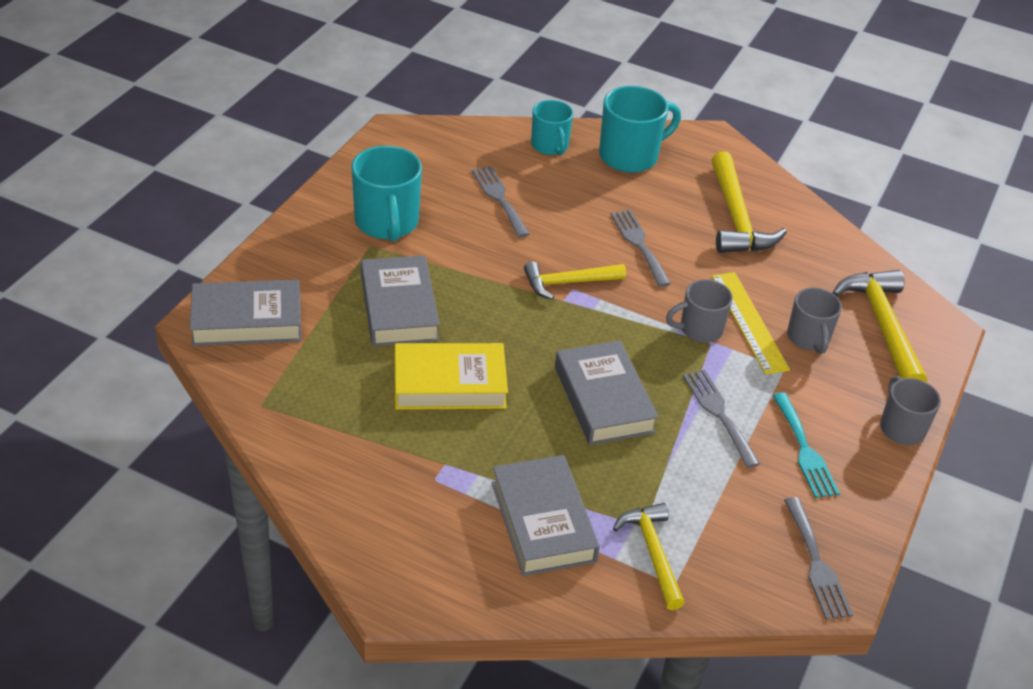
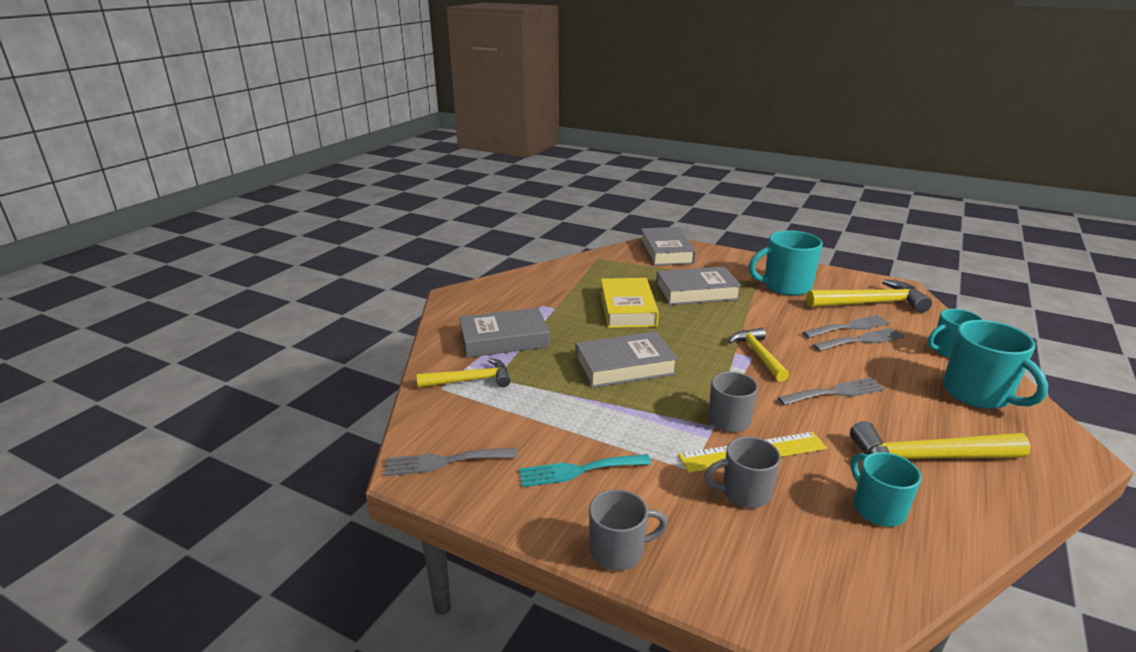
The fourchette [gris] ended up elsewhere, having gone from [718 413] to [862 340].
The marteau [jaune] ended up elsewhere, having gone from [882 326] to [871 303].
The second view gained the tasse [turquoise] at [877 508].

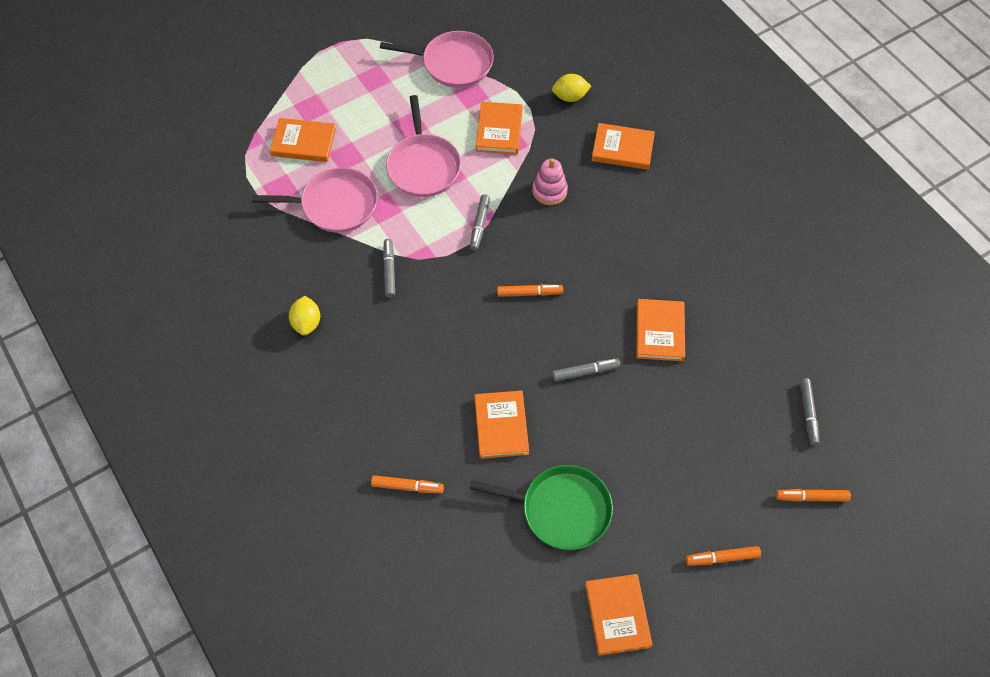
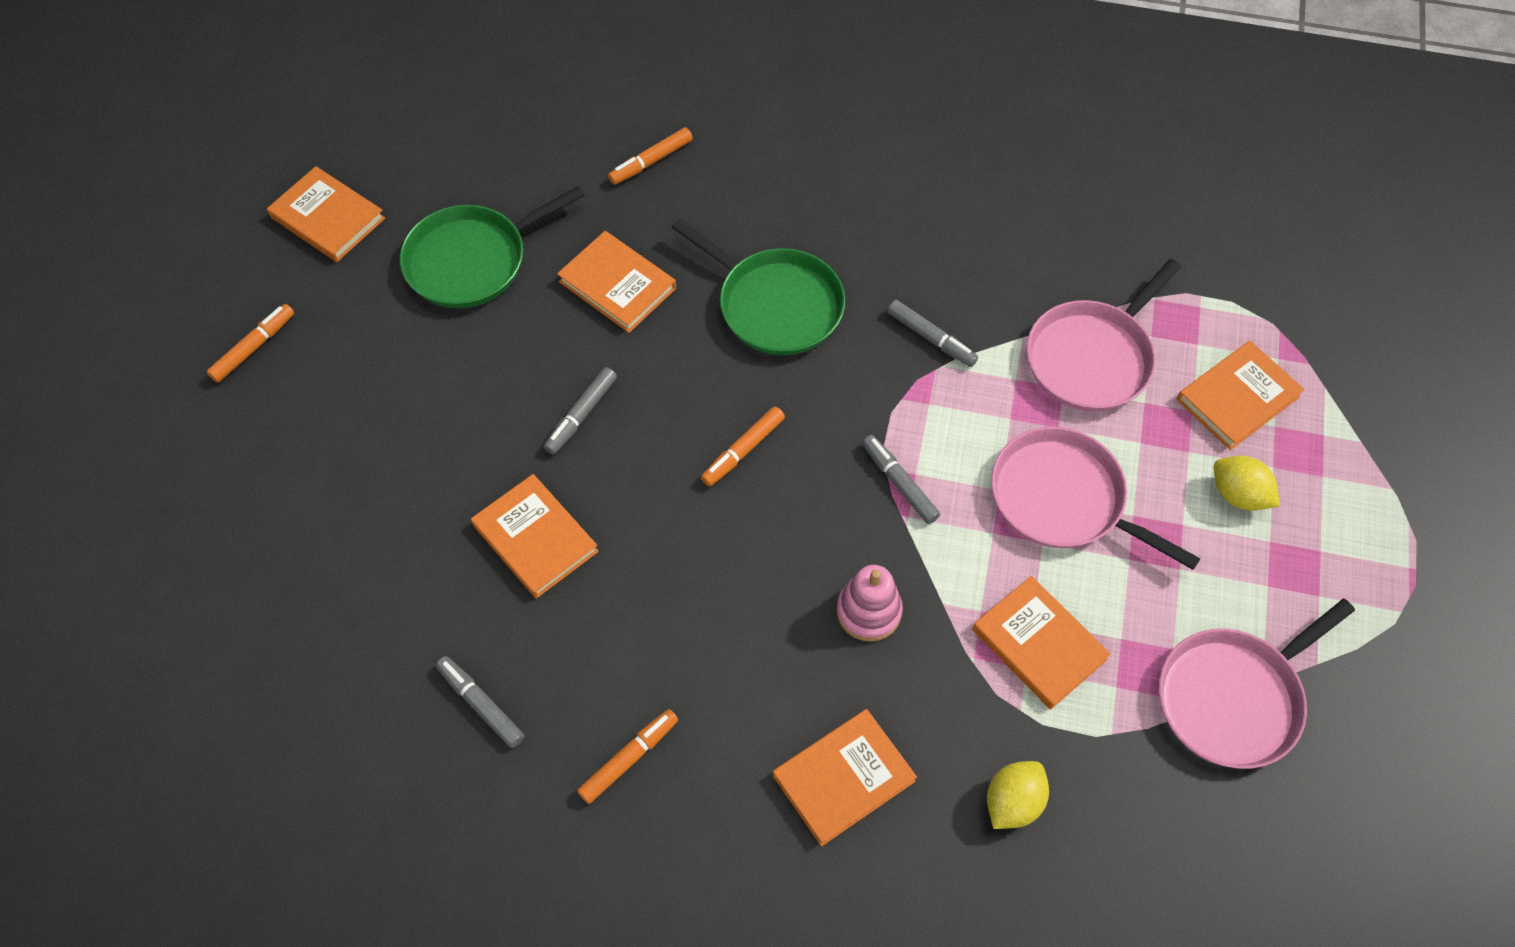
The citron [jaune] ended up elsewhere, having gone from [307 323] to [1238 495].
The feutre [orange] ended up elsewhere, having gone from [811 497] to [629 758].
The feutre [gris] ended up elsewhere, having gone from [808 413] to [481 704].
The second view gained the poêle [vert] at [775 304].

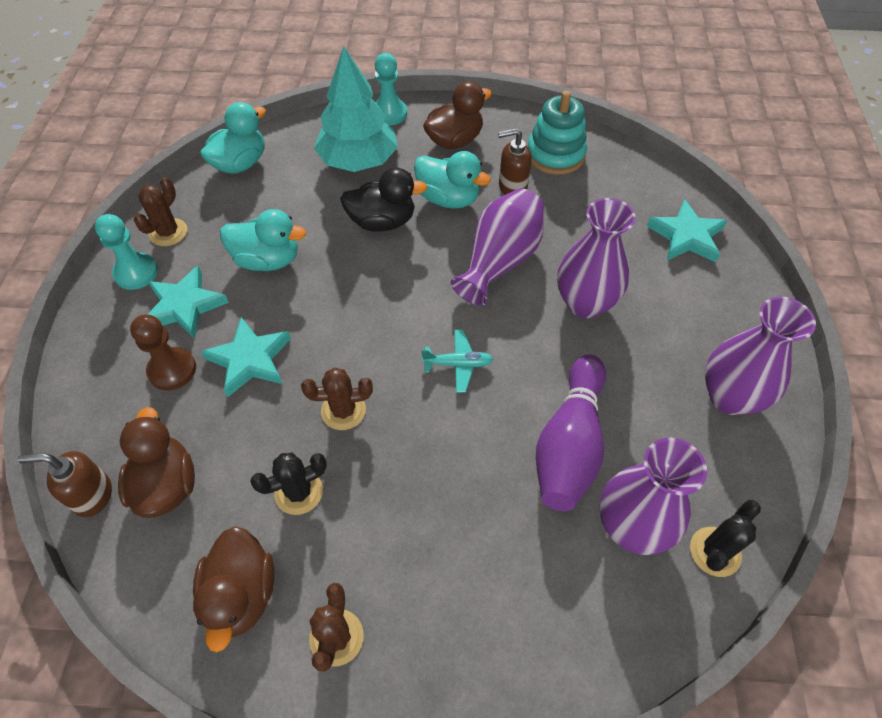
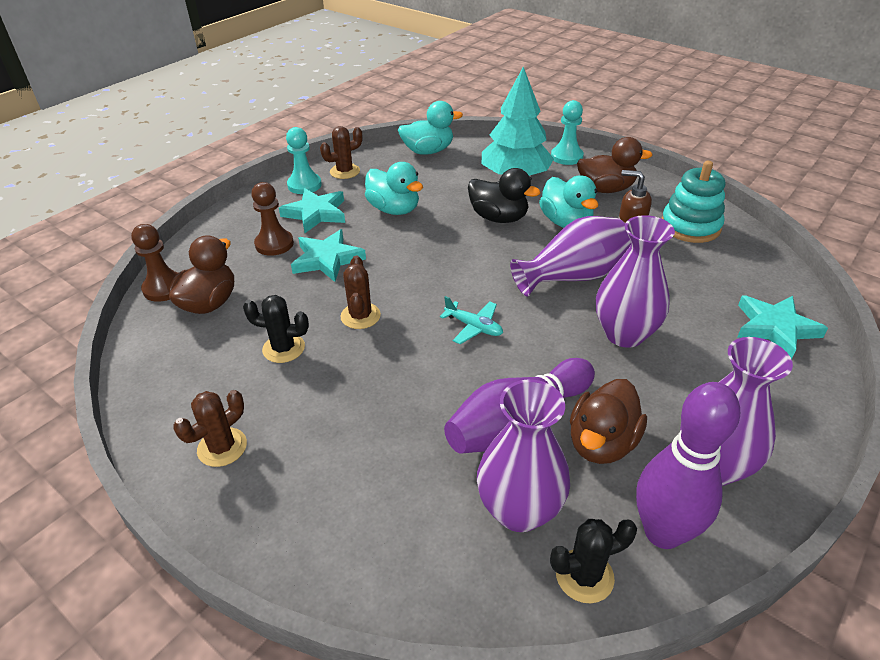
Where the distributeur de savon [marron] stood at [92 496], the pion [marron] came to stand at [164 288].
The canard [marron] ended up elsewhere, having gone from [241 594] to [601 443].
The cactus [marron] at [343 410] ended up facing another way, 60 degrees clockwise from before.
The second view gained the quille [violet] at [663 532].

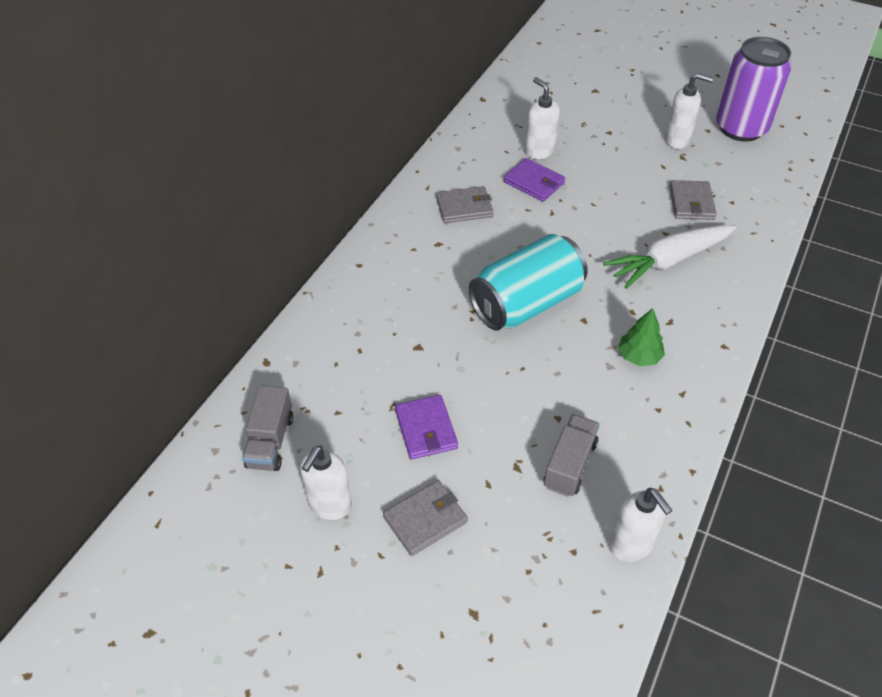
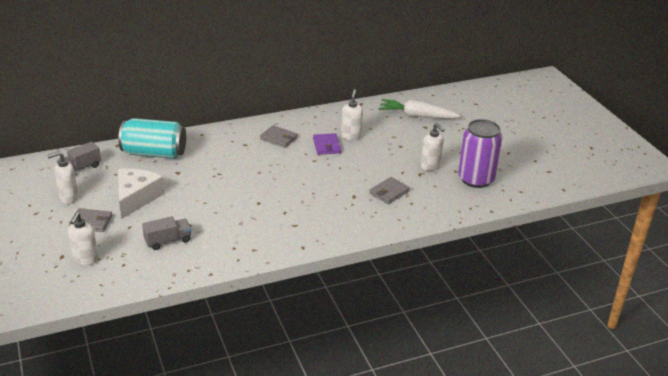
Where the portefeuille [violet] stood at [426 429], the fromage [blanc] came to stand at [136 198].
The canette [turquoise] ended up elsewhere, having gone from [526 304] to [154 153].
The carotte [blanc] ended up elsewhere, having gone from [668 261] to [417 116].
The distributeur de savon [blanc] ended up elsewhere, having gone from [631 545] to [85 260].
The second view lost the arbre [vert] at [639 356].

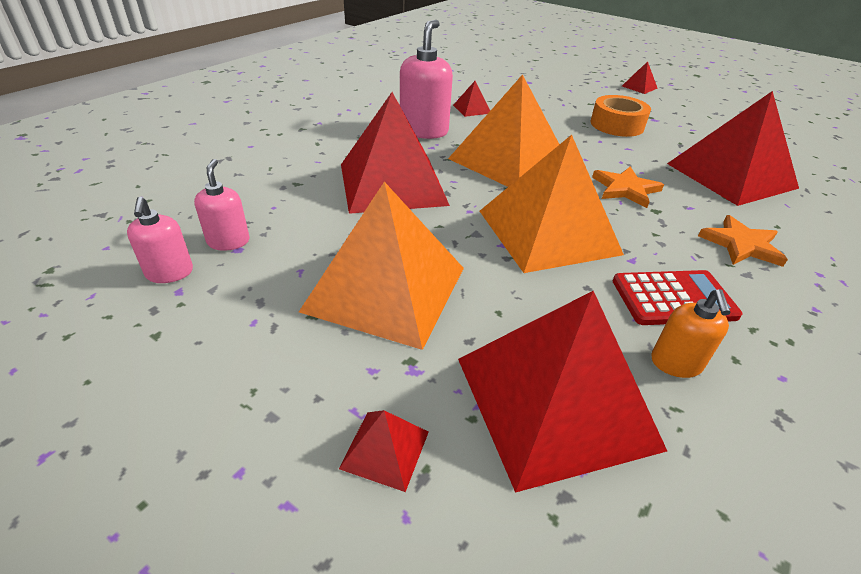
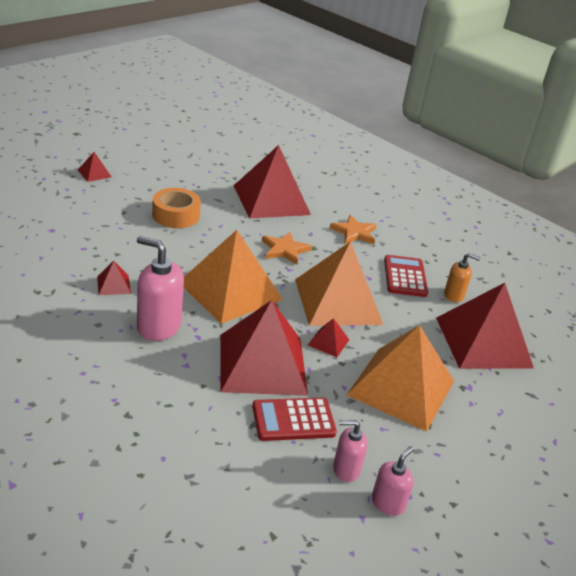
The distributeur de savon [rose] at [169 273] ended up facing another way, 45 degrees counterclockwise from before.
The pyramide [rouge] ended up elsewhere, having gone from [385 449] to [328 342].
The second view gained the calculatrice [rouge] at [293 420].

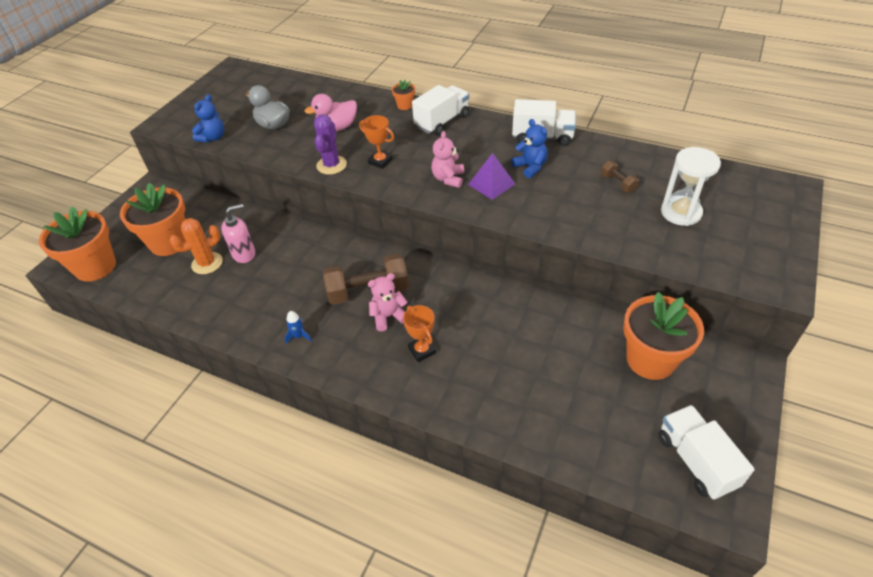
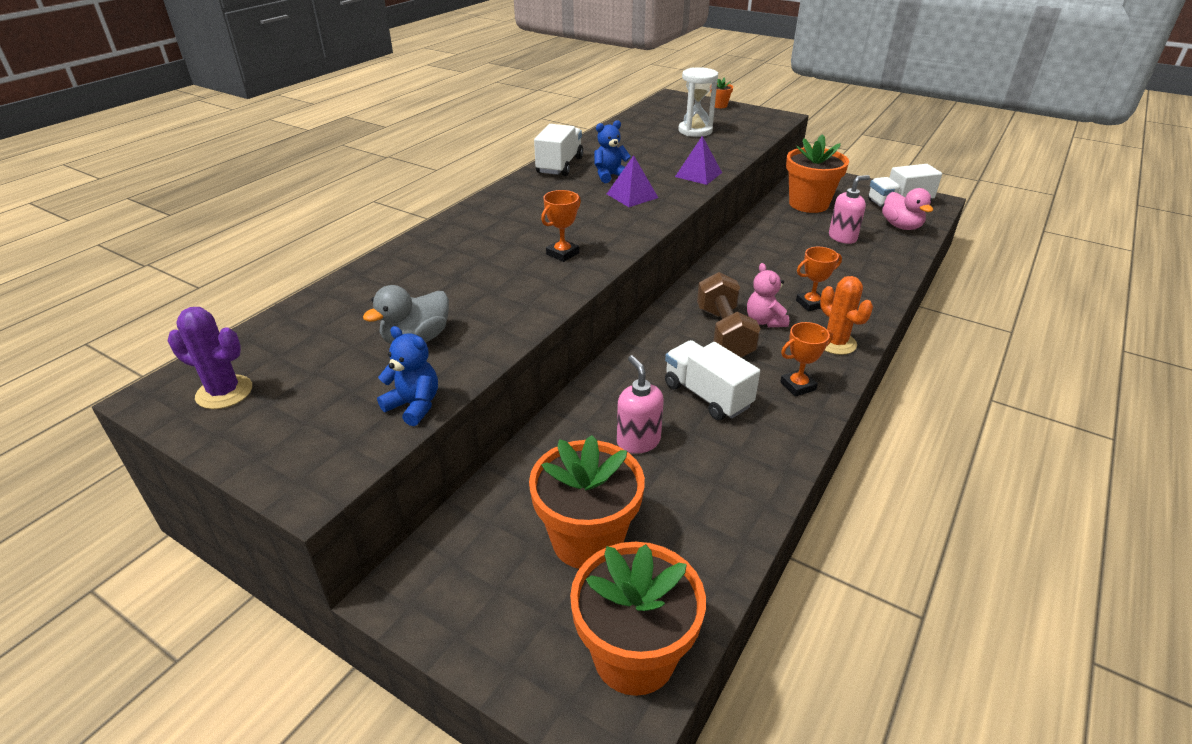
The cactus [orange] ended up elsewhere, having gone from [207 263] to [835 343].
Where the fusée [bleu] stood at [298 336], the trophée [orange] came to stand at [798 386].
The canard [rose] ended up elsewhere, having gone from [337 128] to [901 226].
The cactus [violet] ended up elsewhere, having gone from [331 165] to [224 392].
The pot de fleurs [orange] ended up elsewhere, having gone from [405 105] to [719 105].
The camion [blanc] ended up elsewhere, having gone from [442 122] to [707 395].
The second view lost the ours en peluche [rose] at [448 179].
The second view lost the haltère [marron] at [618 183].
The second view gained the pyramide [violet] at [698 174].
The second view gained the distributeur de savon [rose] at [842 237].

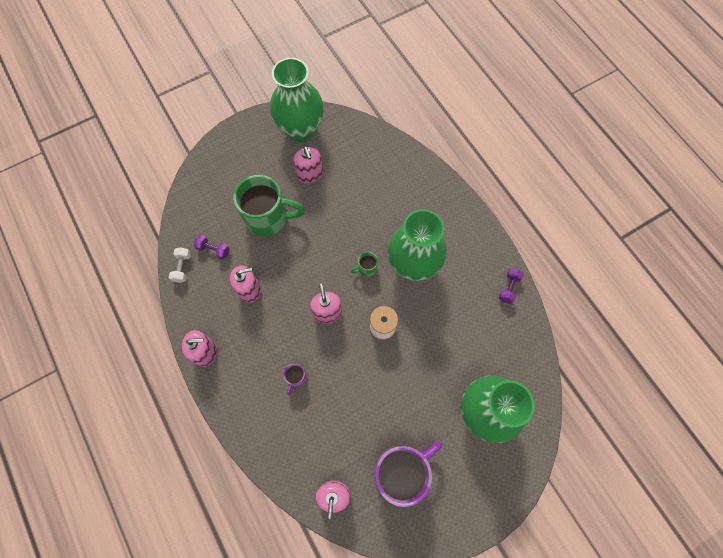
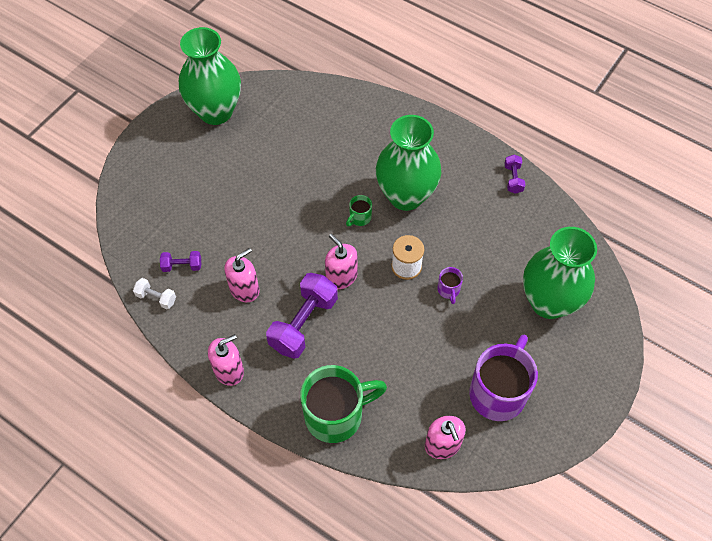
The haltère [blanc] at [182 267] ended up facing another way, 45 degrees counterclockwise from before.
The tasse [vert] ended up elsewhere, having gone from [268 218] to [336 415].
The tasse [violet] ended up elsewhere, having gone from [296 378] to [448 290].
The second view lost the distributeur de savon [rose] at [310 174].
The second view gained the haltère [violet] at [303 323].

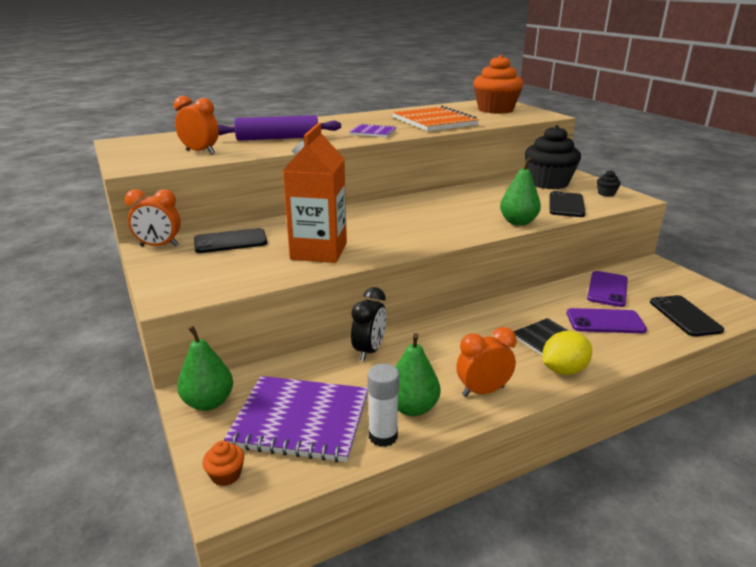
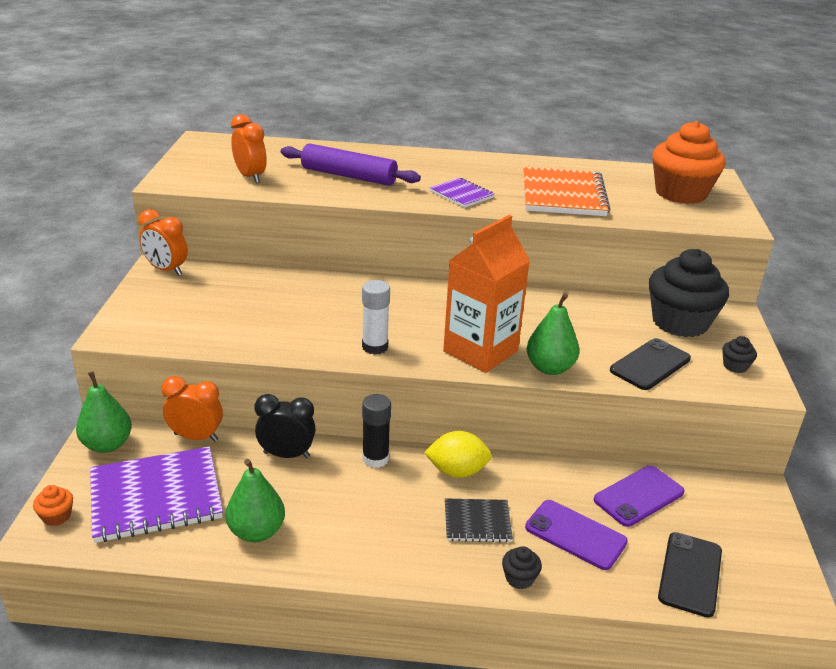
The second view lost the téléphone [noir] at [230 241].
The carnet [violet] at [300 420] ended up facing another way, 60 degrees counterclockwise from before.
The brique de lait [orange] ended up elsewhere, having gone from [319 251] to [480 351].
The réveil [noir] at [369 351] ended up facing another way, 135 degrees counterclockwise from before.
The bâton de colle [blanc] ended up elsewhere, having gone from [383 436] to [375 347].
The réveil [orange] ended up elsewhere, having gone from [483 391] to [196 437].
The citron [jaune] ended up elsewhere, having gone from [563 370] to [457 471].
The second view gained the bâton de colle [noir] at [375 459].
The second view gained the muffin [noir] at [519 578].

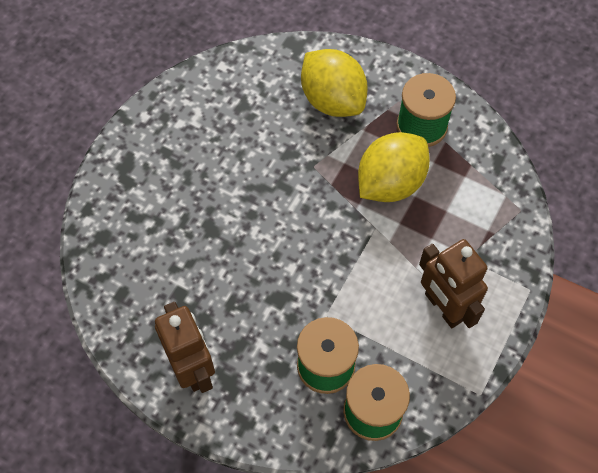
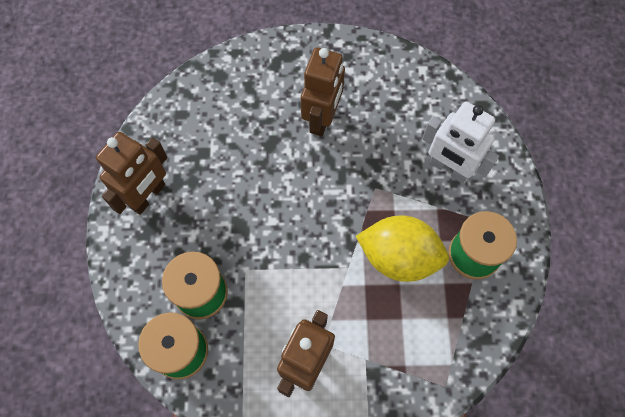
Where the citron [jaune] stood at [332 100], the robot [blanc] came to stand at [448 168].
The second view gained the robot [marron] at [322 119].

